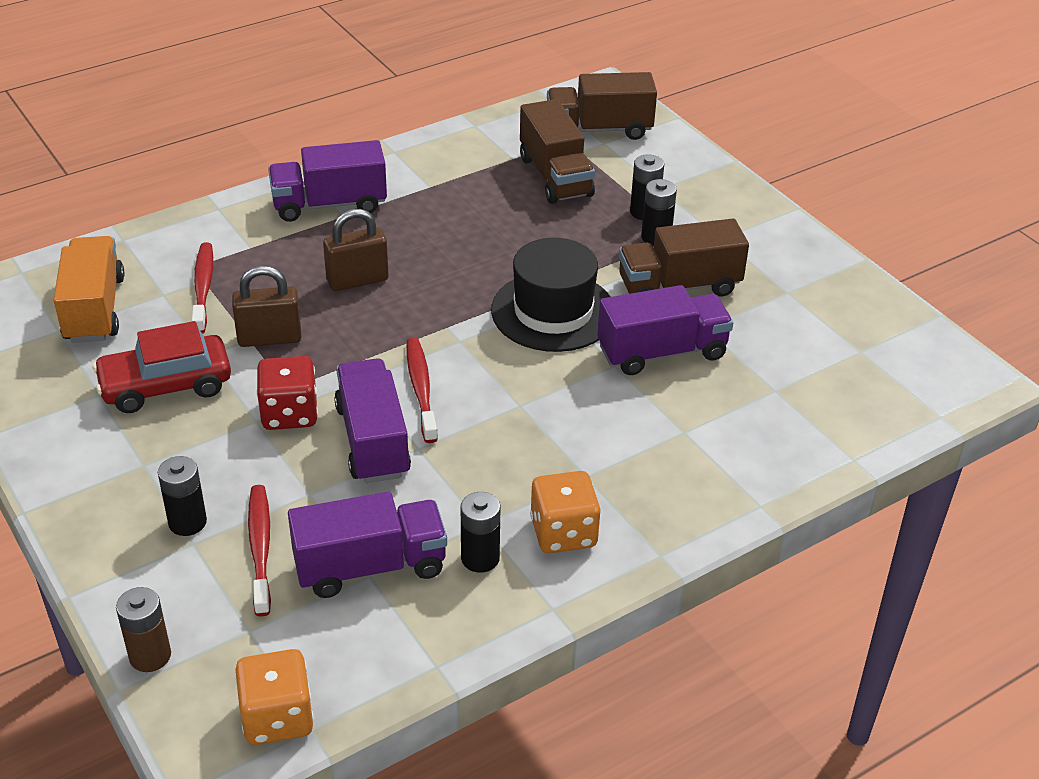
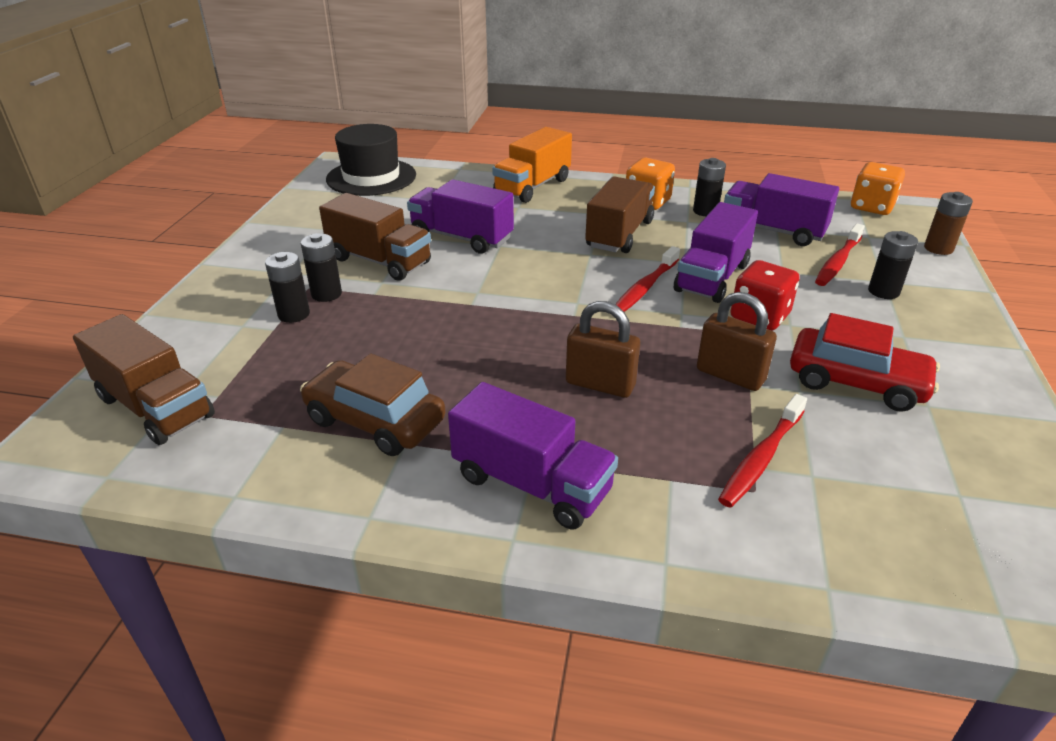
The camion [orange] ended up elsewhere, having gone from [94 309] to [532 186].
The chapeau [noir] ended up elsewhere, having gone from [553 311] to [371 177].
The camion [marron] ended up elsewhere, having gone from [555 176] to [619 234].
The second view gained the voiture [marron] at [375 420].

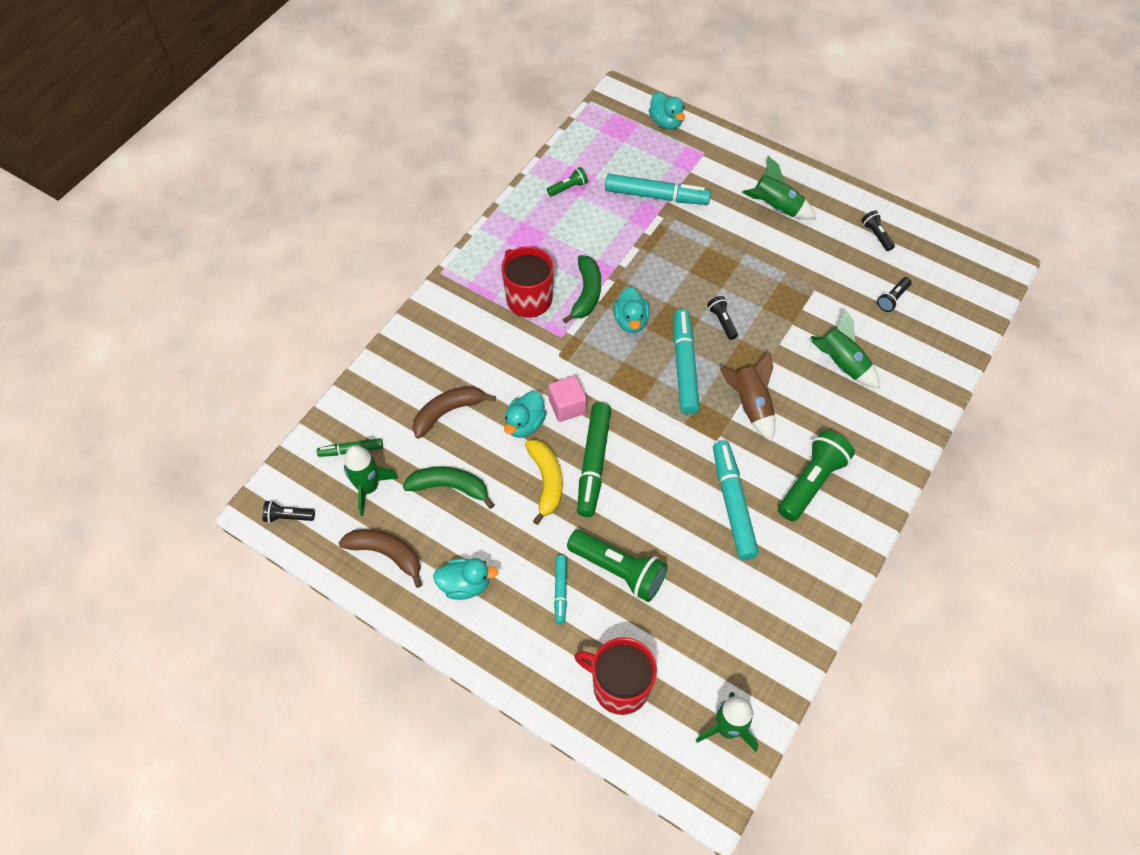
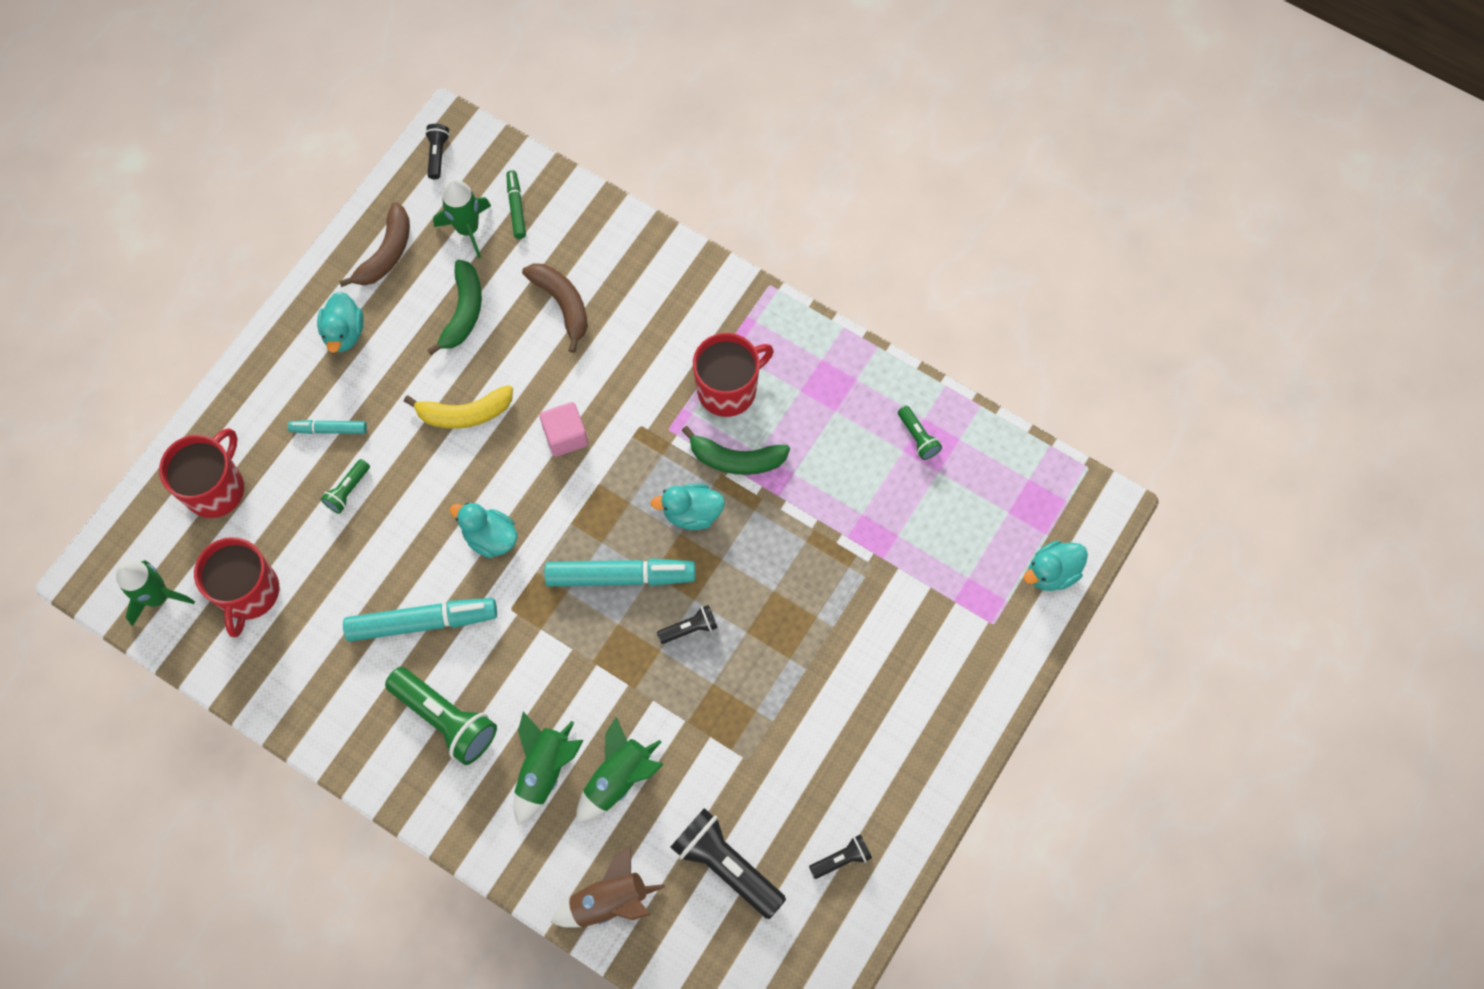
The canard [turquoise] ended up elsewhere, having gone from [524 424] to [490 537].
The size of the lampe de poche [vert] at [618 570] changed by a factor of 0.51.
The second view lost the feutre [vert] at [594 462].
The second view lost the feutre [turquoise] at [656 196].
The fusée [marron] ended up elsewhere, having gone from [750 405] to [609 901].
The fusée [vert] ended up elsewhere, having gone from [776 207] to [544 770].
The size of the lampe de poche [noir] at [892 299] changed by a factor of 1.97.
The second view gained the tasse [rouge] at [249 593].

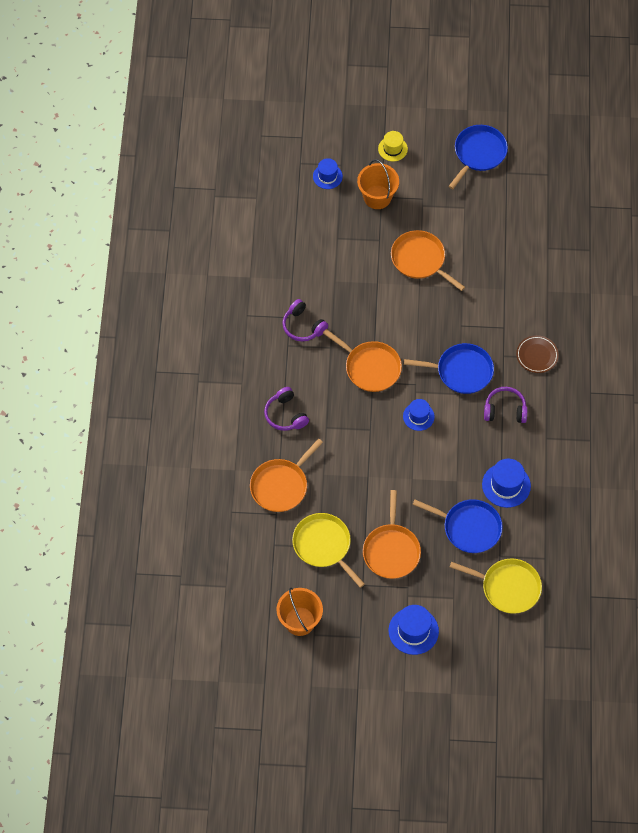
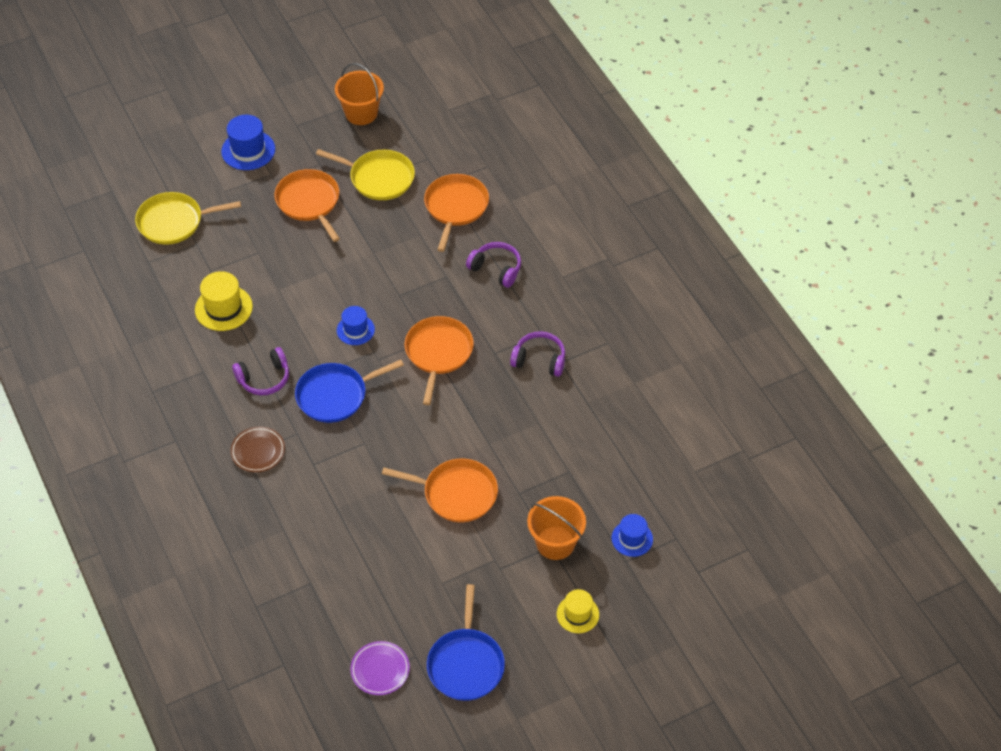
The poêle [orange] at [370 367] ended up facing another way, 90 degrees clockwise from before.
The second view lost the poêle [bleu] at [469 527].
What was the chapeau [bleu] at [506 485] turned into the chapeau [jaune] at [223 308].
The second view gained the assiette [violet] at [380 670].

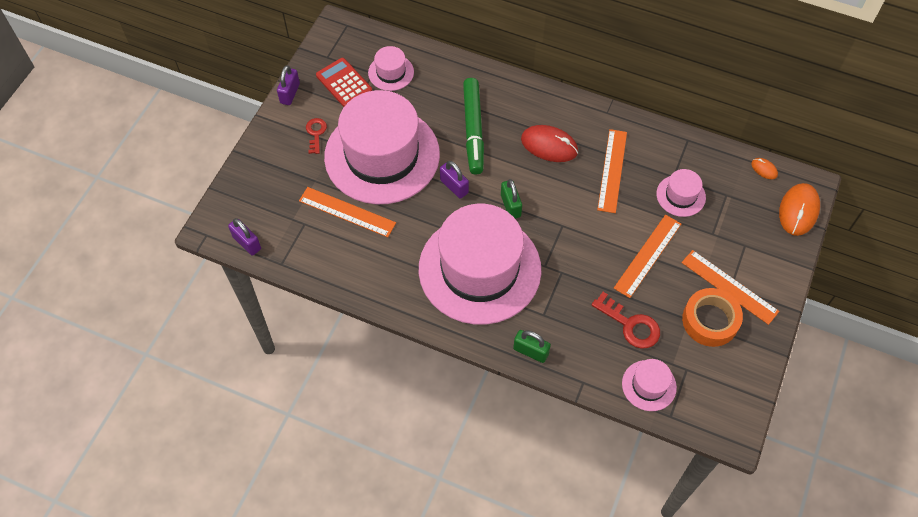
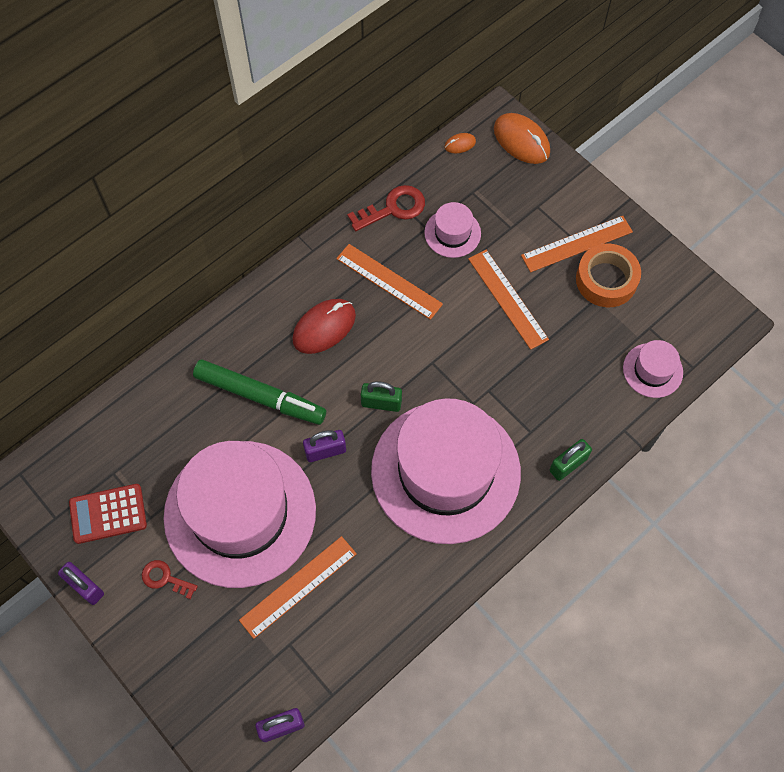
The second view lost the chapeau [rose] at [391 72].
The clé [rouge] ended up elsewhere, having gone from [630 325] to [393 208].

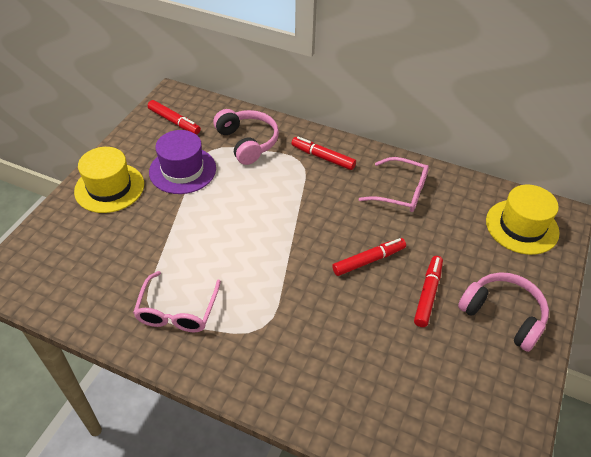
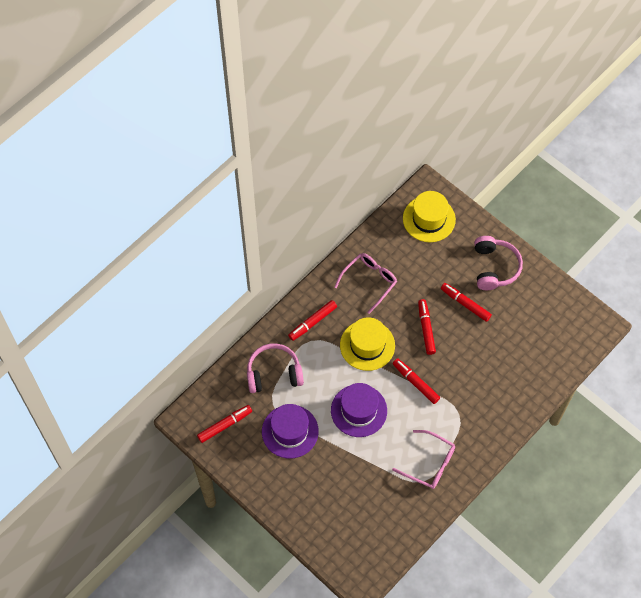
The chapeau [jaune] ended up elsewhere, having gone from [109 188] to [367 345].
The casque audio [rose] at [503 315] ended up facing another way, 120 degrees clockwise from before.
The second view gained the chapeau [violet] at [359 410].
The second view gained the feutre [rouge] at [416 383].

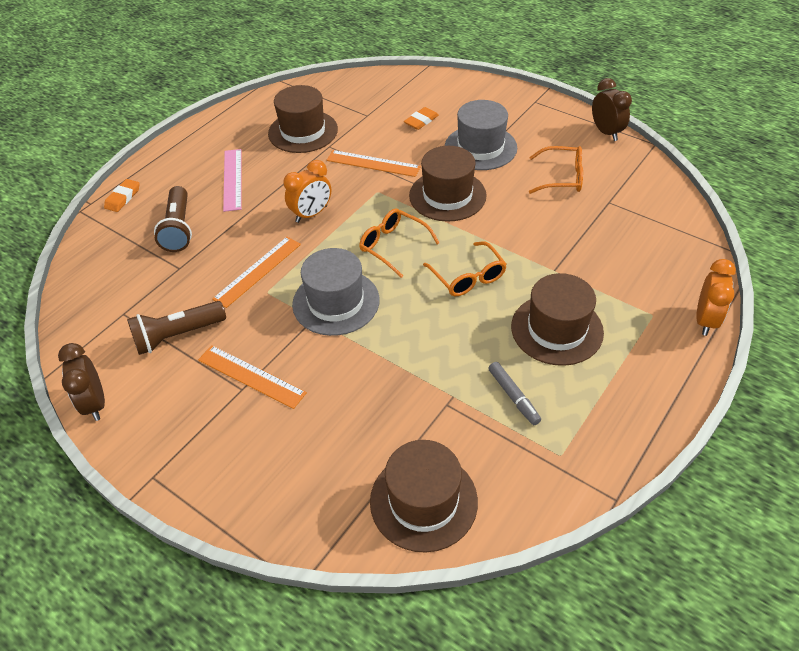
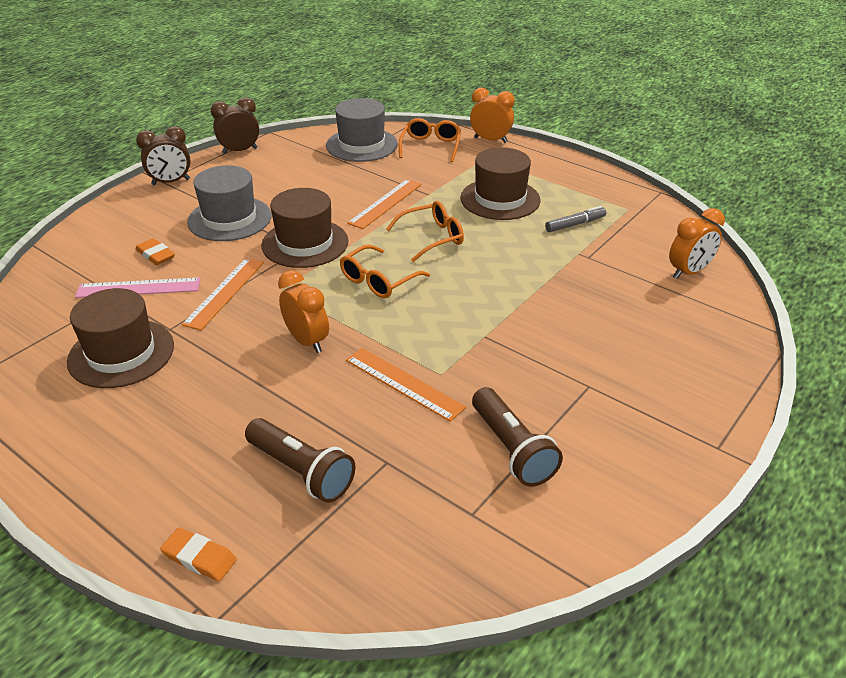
The réveil [marron] ended up elsewhere, having gone from [95 403] to [171 182].
The lampe de poche [marron] at [179 229] ended up facing another way, 45 degrees clockwise from before.
The règle [orange] ended up elsewhere, having gone from [251 376] to [386 203].
The règle [rose] ended up elsewhere, having gone from [232 179] to [138 288].
The chapeau [gris] ended up elsewhere, having gone from [336 302] to [361 145].
Where the chapeau [marron] stood at [423 501], the réveil [orange] came to stand at [688 272].
The lunettes [orange] ended up elsewhere, having gone from [562 177] to [431 146].

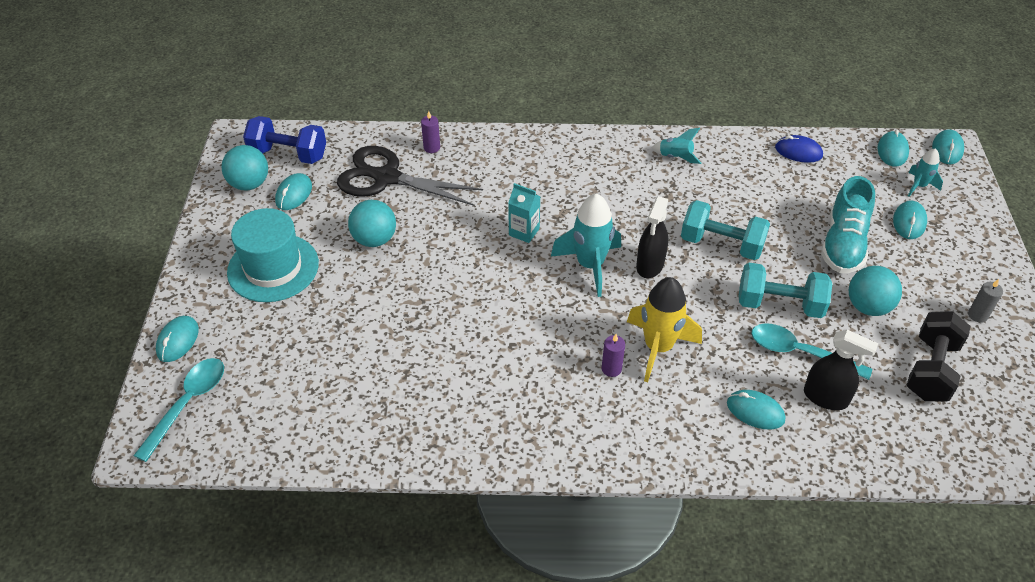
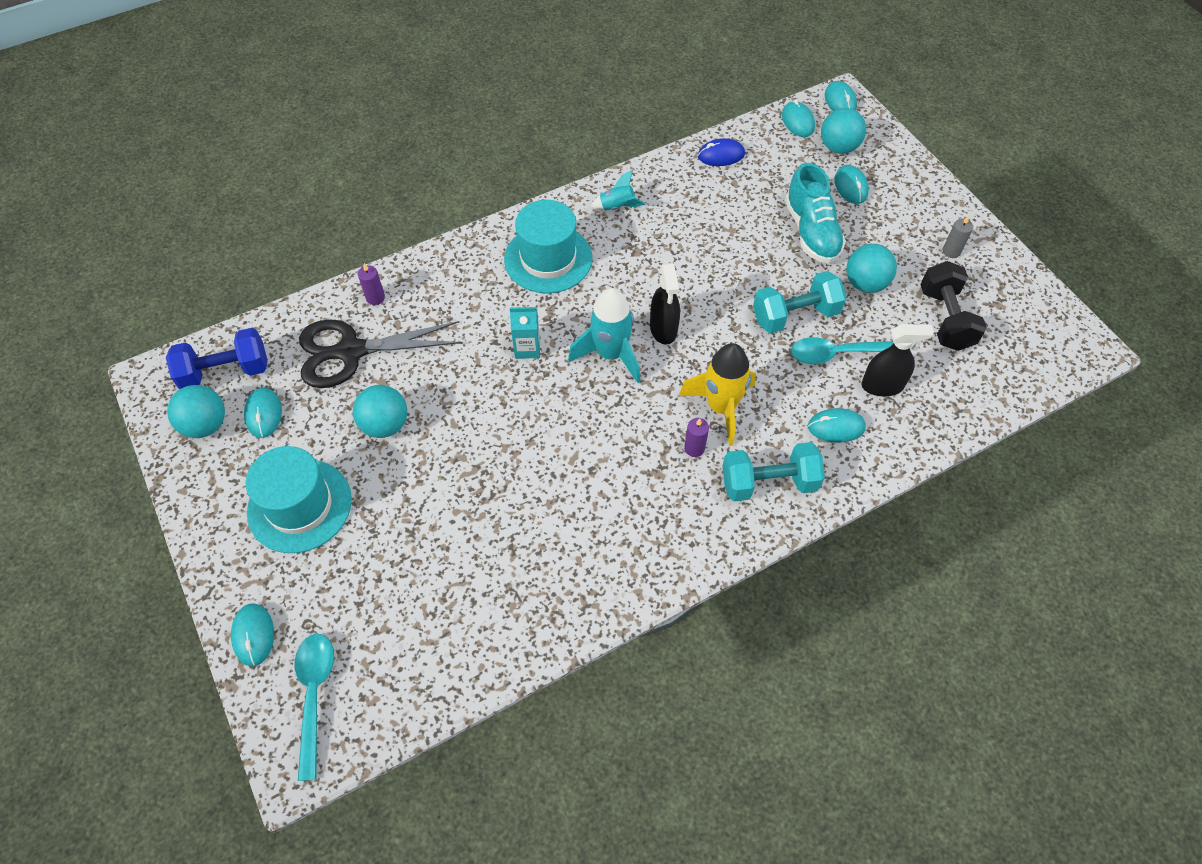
The haltère [turquoise] ended up elsewhere, having gone from [721 244] to [768 483].
Where the fusée [turquoise] stood at [919 186], the balle [turquoise] came to stand at [838 147].
The second view gained the chapeau [turquoise] at [548 259].

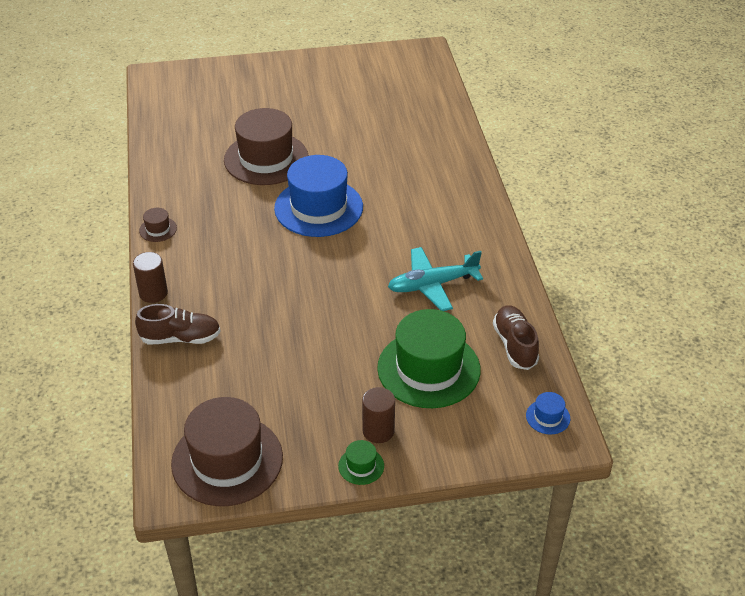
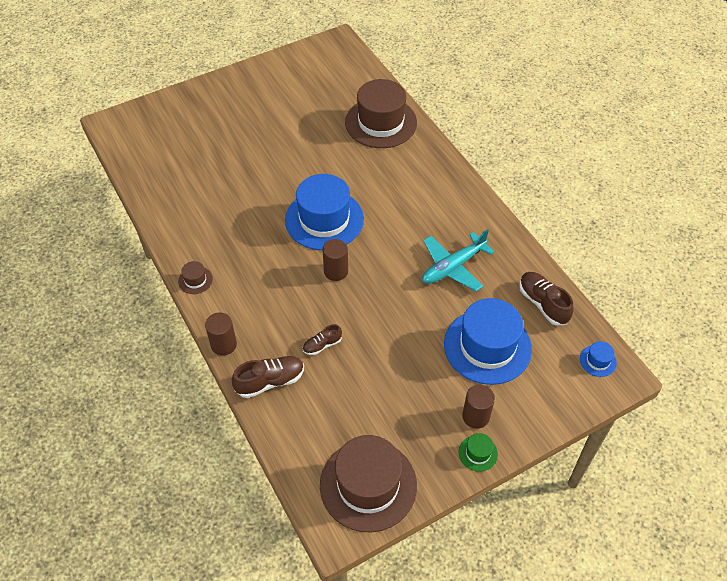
The chapeau [marron] ended up elsewhere, having gone from [266 159] to [381 122].
What was the chapeau [vert] at [428 369] turned into the chapeau [bleu] at [487 346].
The second view gained the chaussure [marron] at [322 345].
The second view gained the cylindre [marron] at [336 271].

